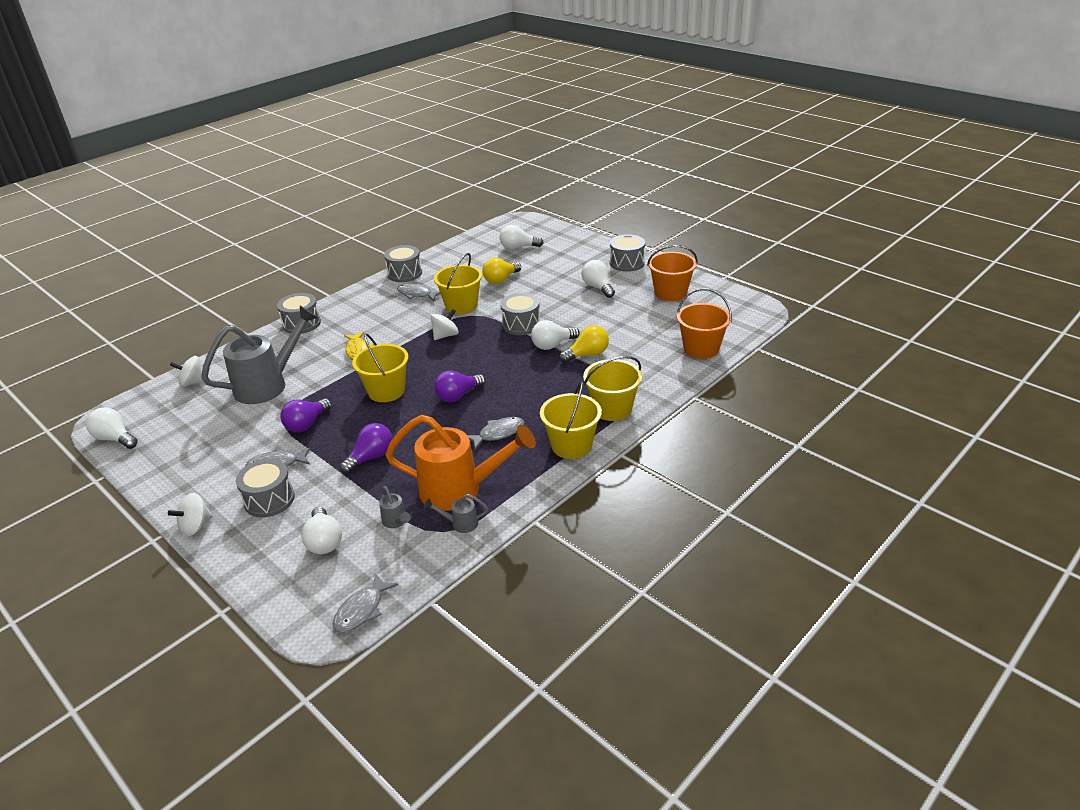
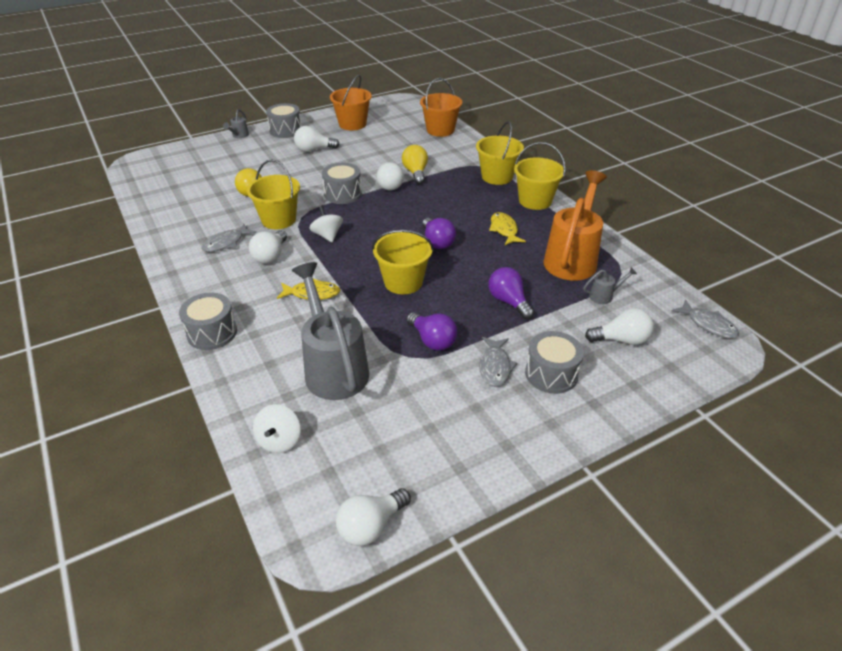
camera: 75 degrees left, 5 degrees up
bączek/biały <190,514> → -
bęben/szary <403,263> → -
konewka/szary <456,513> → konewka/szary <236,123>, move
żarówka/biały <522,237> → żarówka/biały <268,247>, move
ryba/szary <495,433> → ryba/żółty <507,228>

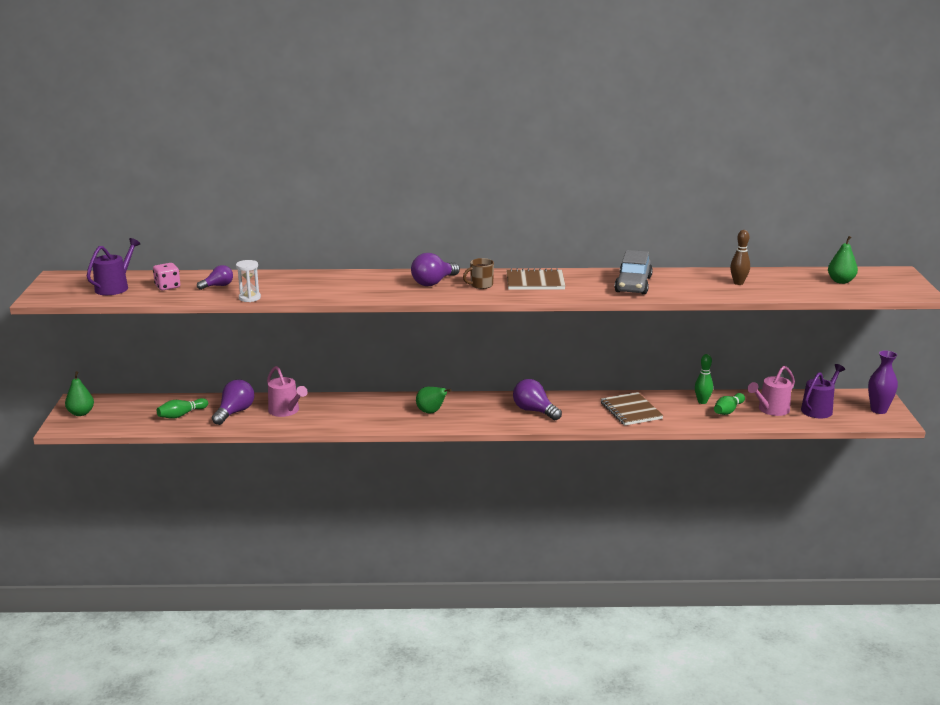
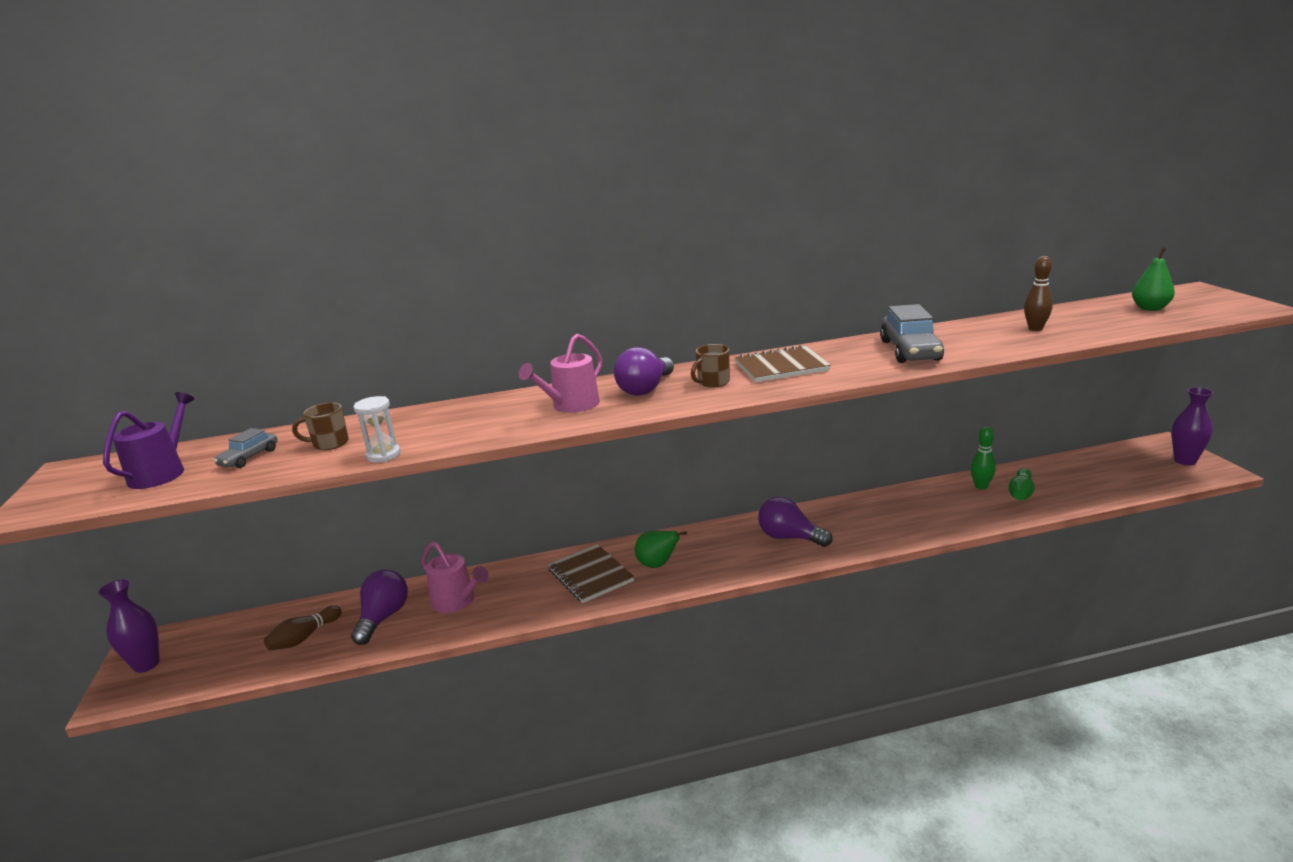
camera: 10 degrees left, 0 degrees up
konewka/fioletowy <823,391> → -
zeszyt/brązowy <632,408> → zeszyt/brązowy <591,573>, move
konewka/różowy <771,391> → konewka/różowy <560,373>, move
gruszka/zielony <79,393> → wazon/fioletowy <129,626>
kostka do gry/różowy <166,276> → samochód/szary <245,448>
żarówka/fioletowy <215,277> → kubek/brązowy <320,426>
kręgiel/zielony <182,408> → kręgiel/brązowy <303,627>

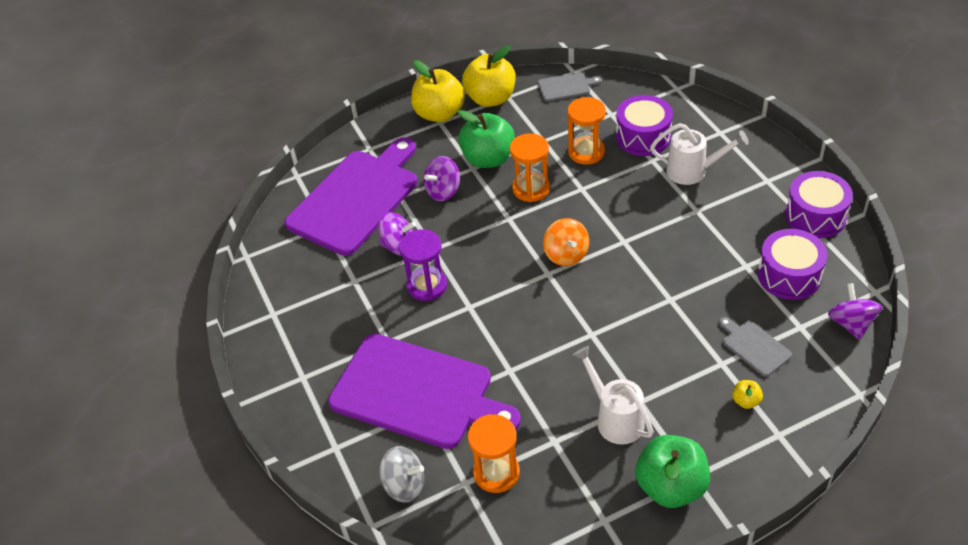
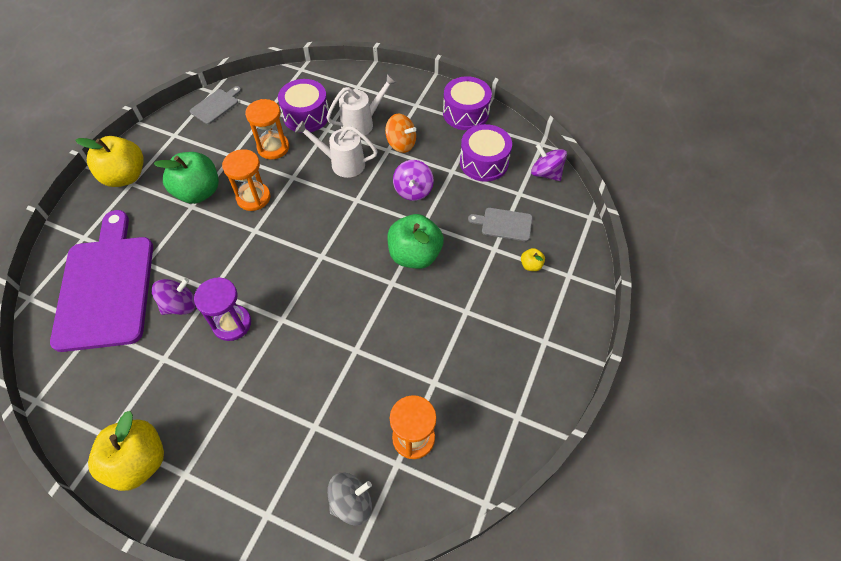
camera: 45 degrees left, 10 degrees up
deska do krojenia/fioletowy <424,391> → -
bączek/fioletowy <441,178> → bączek/fioletowy <413,180>, move
jabłko/żółty <488,76> → jabłko/żółty <126,451>, move
bączek/pomarańczowy <566,242> → bączek/pomarańczowy <400,133>, move
konewka/biały <613,395> → konewka/biały <336,149>, move
jabłko/zielony <672,471> → jabłko/zielony <415,241>, move

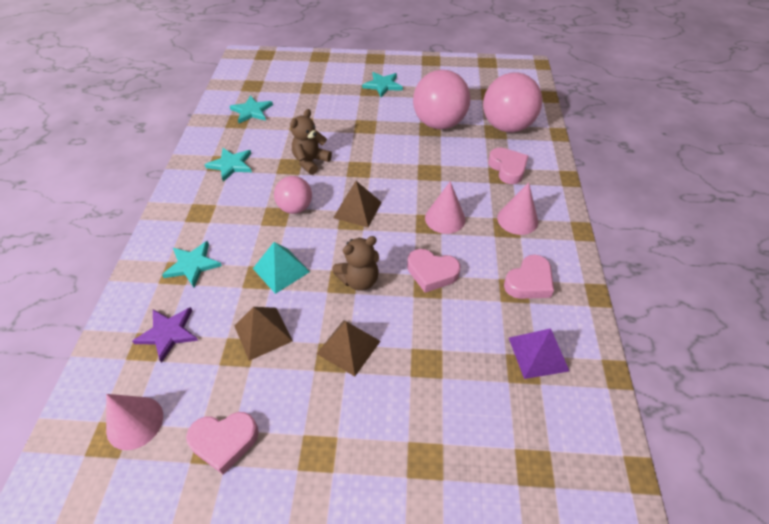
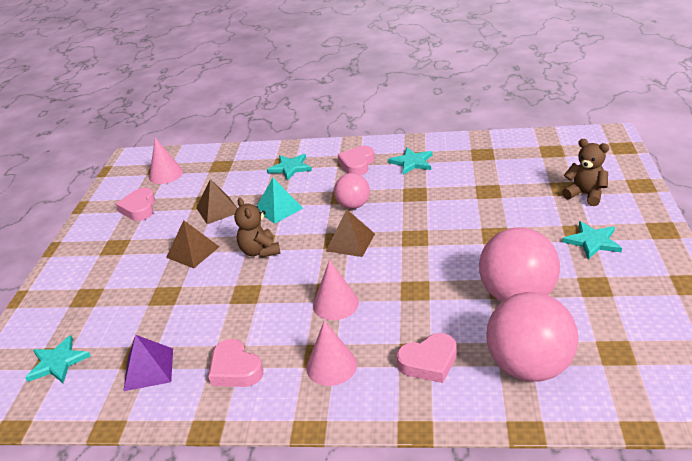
camera: 95 degrees right, 15 degrees down
gwiazda/fioletowy <165,335> → -
gwiazda/turkusowy <251,109> → gwiazda/turkusowy <58,359>, move
miś/brązowy <311,142> → miś/brązowy <585,172>, move
serce/różowy <434,271> → serce/różowy <356,160>, move

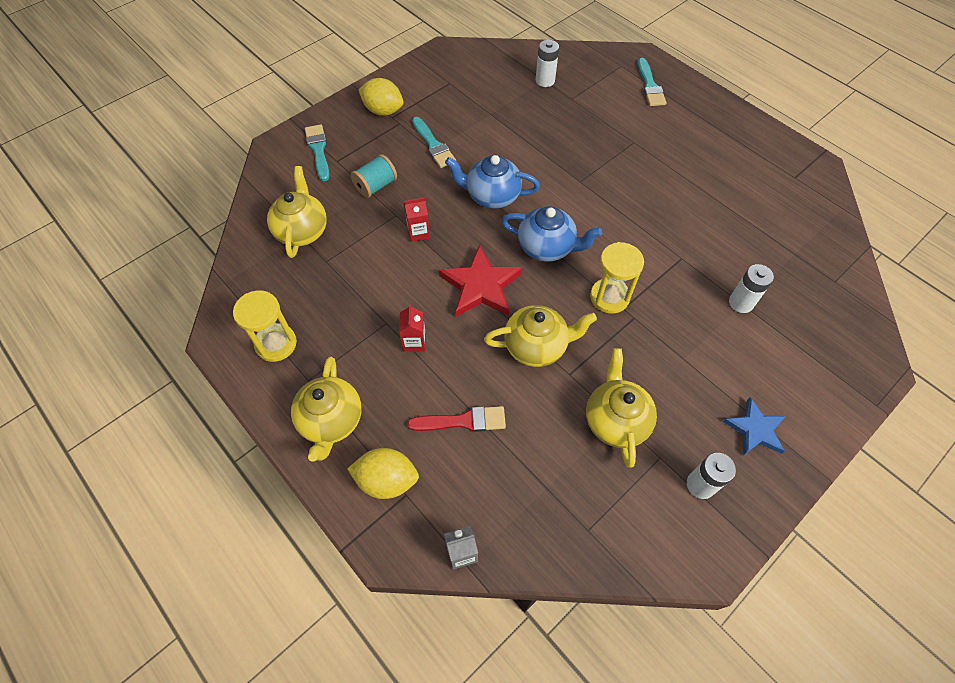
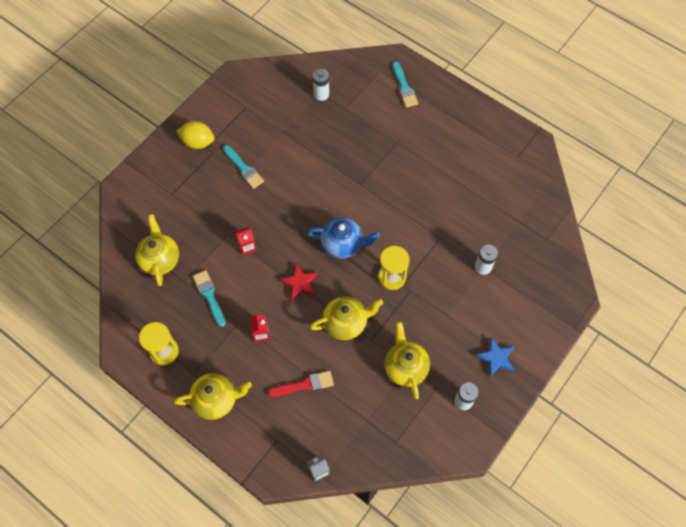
camera: 10 degrees left, 5 degrees up
cytryna/żółty <383,473> → -
szpulka/turkusowy <374,176> → -
imbryk/niebieski <492,182> → -
pędzel/turkusowy <317,152> → pędzel/turkusowy <209,298>, move
imbryk/żółty <326,409> → imbryk/żółty <213,396>, 90 degrees counterclockwise
gwiazda/czerwony <480,281> → gwiazda/czerwony <299,282>, x0.65

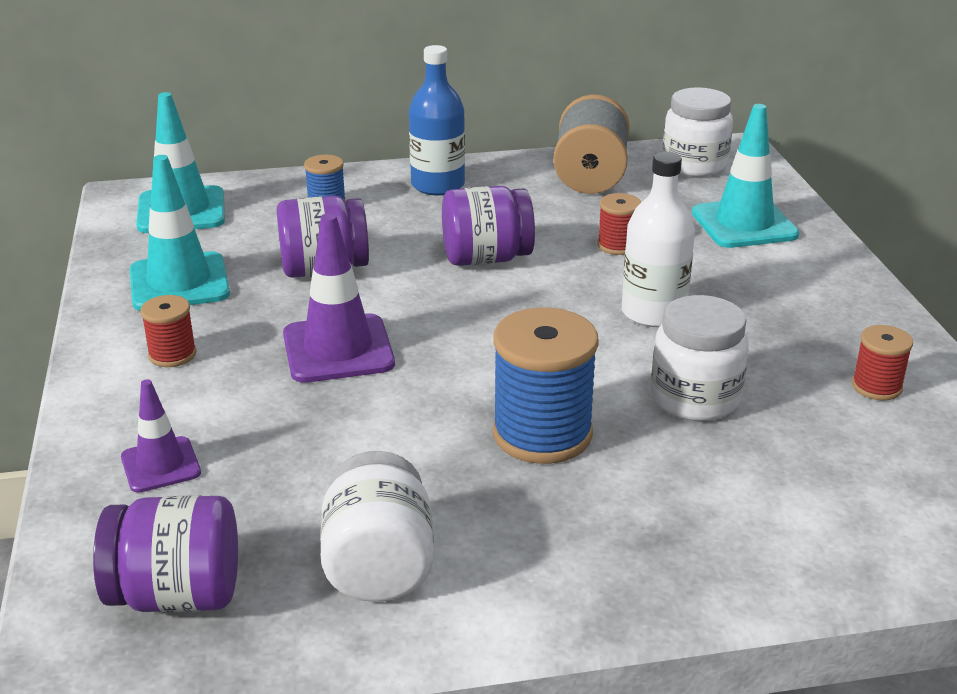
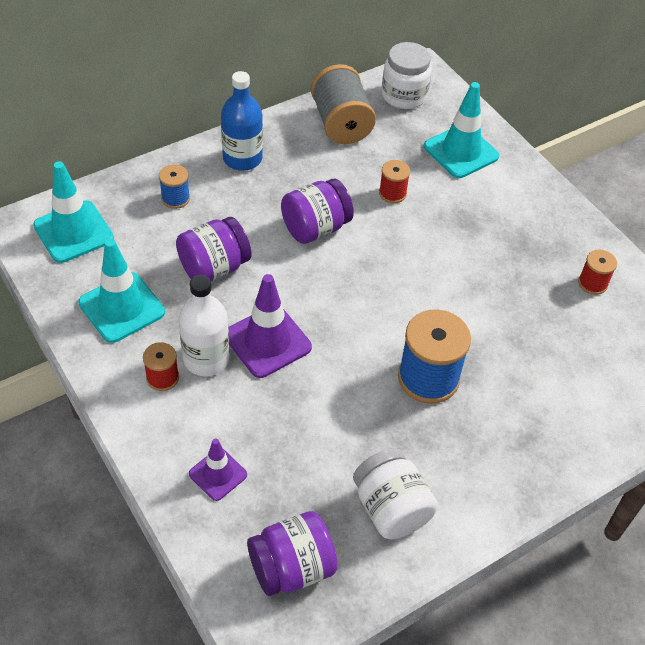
camera: 25 degrees left, 20 degrees up
słoik/biały <700,358> → -
butelka/biały <658,239> → butelka/biały <204,325>, move

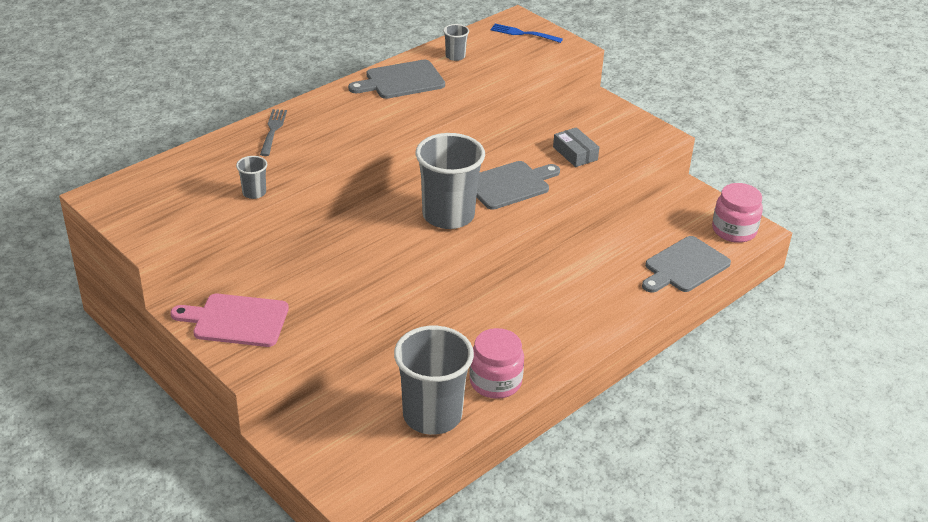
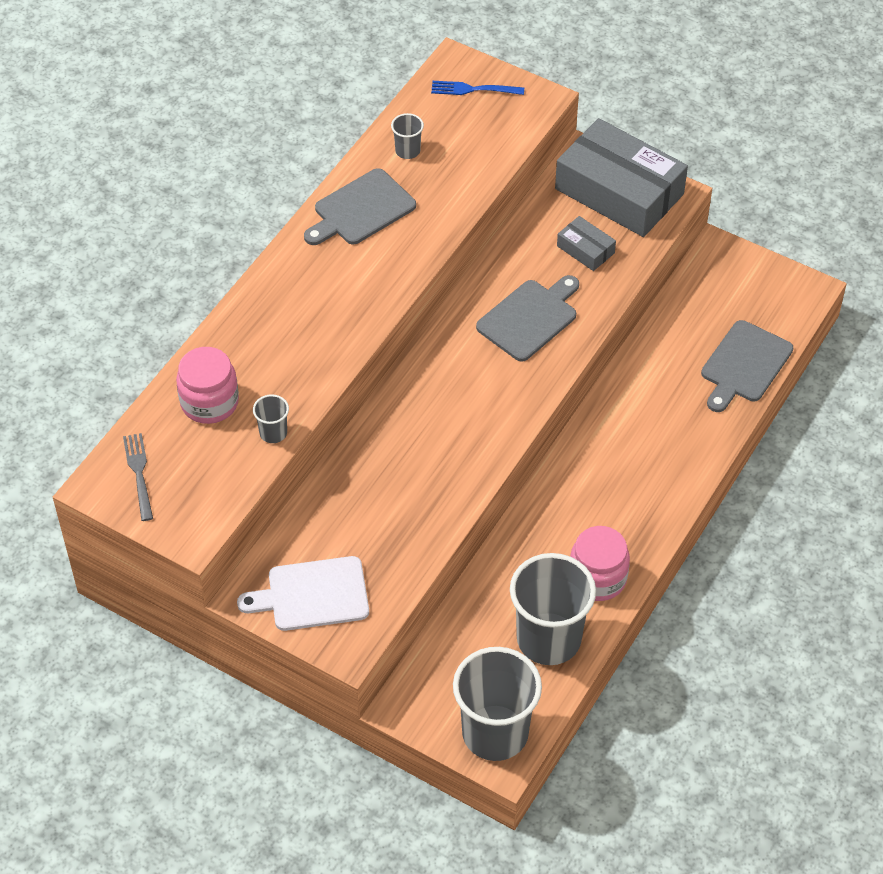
camera: 15 degrees left, 15 degrees up
- → pudełko/szary <621,177>
widelec/szary <273,132> → widelec/szary <138,477>, move
szklanka/szary <450,181> → szklanka/szary <497,704>, move
słoik/różowy <737,213> → słoik/różowy <207,385>, move
deska do krojenia/różowy <230,320> → deska do krojenia/biały <303,593>

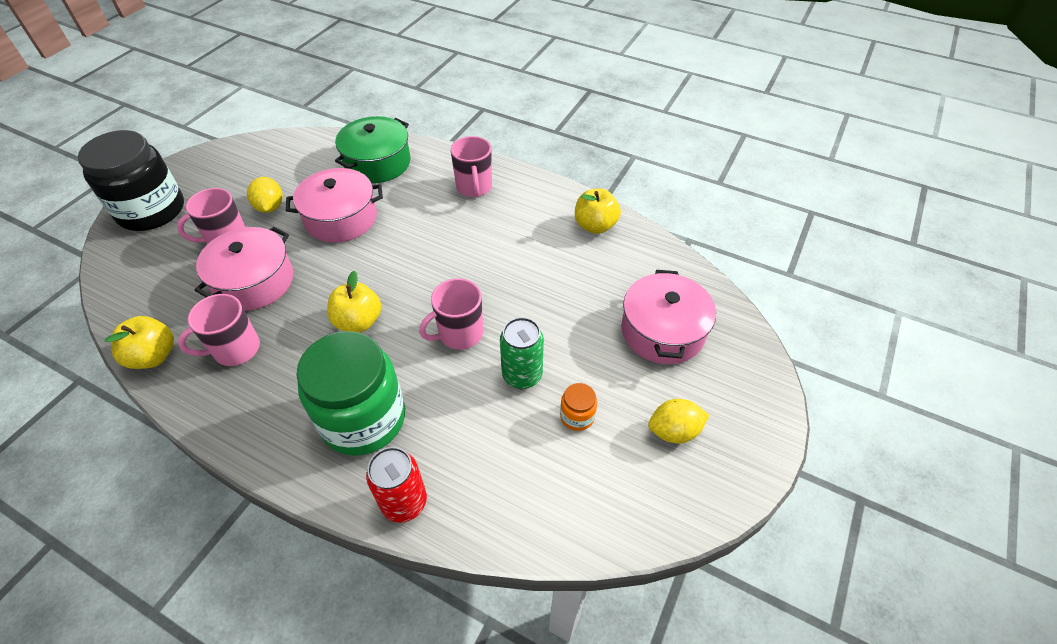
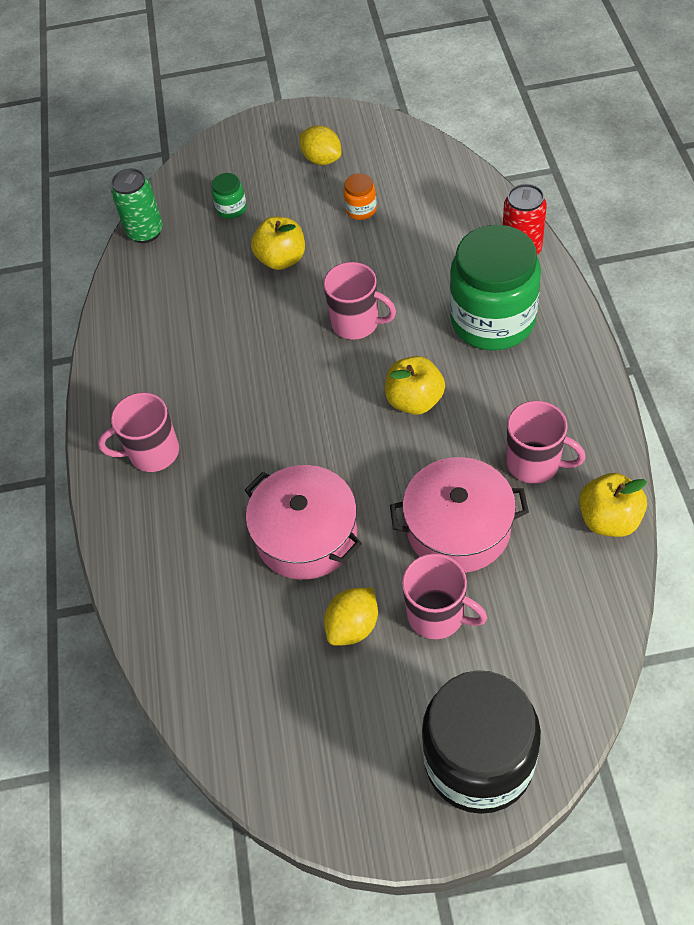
camera: 120 degrees left, 5 degrees up
garnek/zielony <373,149> → -
puszka/zielony <522,353> → puszka/zielony <137,205>, move
jabłko/żółty <598,211> → jabłko/żółty <278,243>, move
garnek/różowy <668,317> → słoik/zielony <229,196>
kubek/różowy <471,166> → kubek/różowy <138,432>, 150 degrees counterclockwise

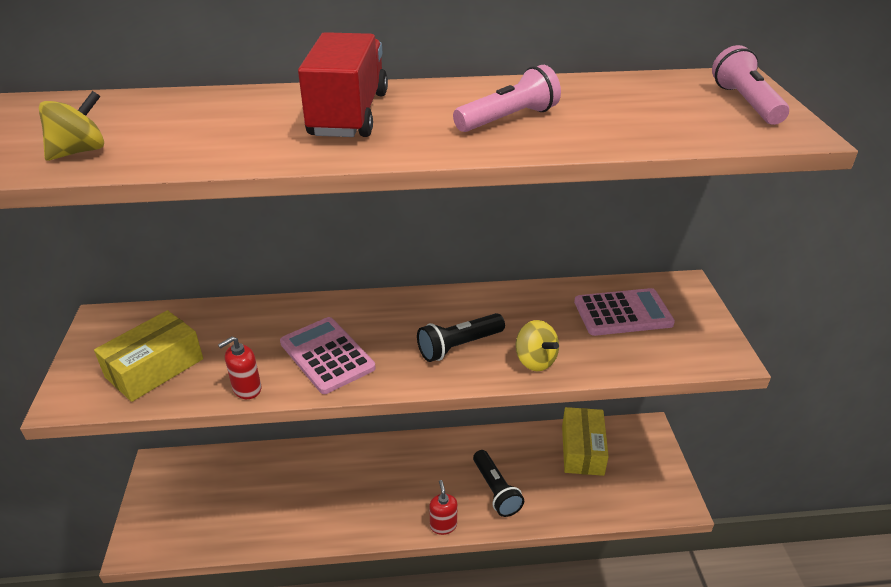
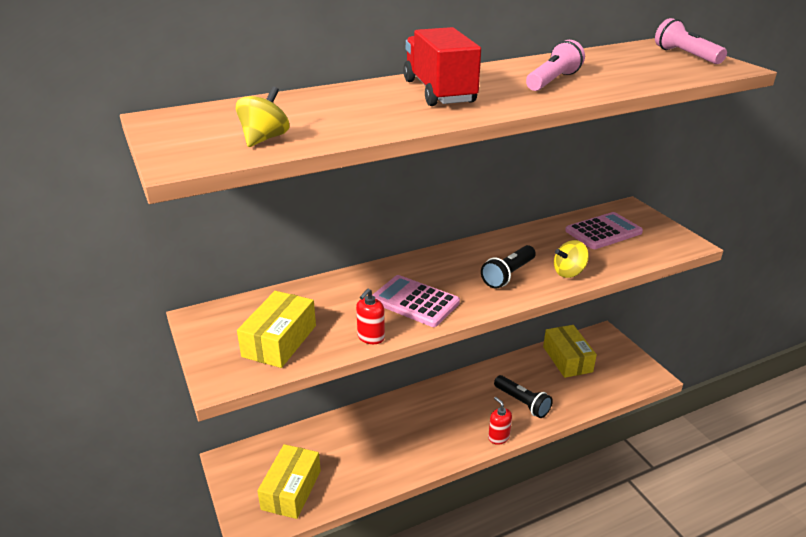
camera: 20 degrees left, 5 degrees down
- → pudełko/żółty <289,481>
bączek/żółty <537,345> → bączek/żółty <571,259>, 120 degrees clockwise

